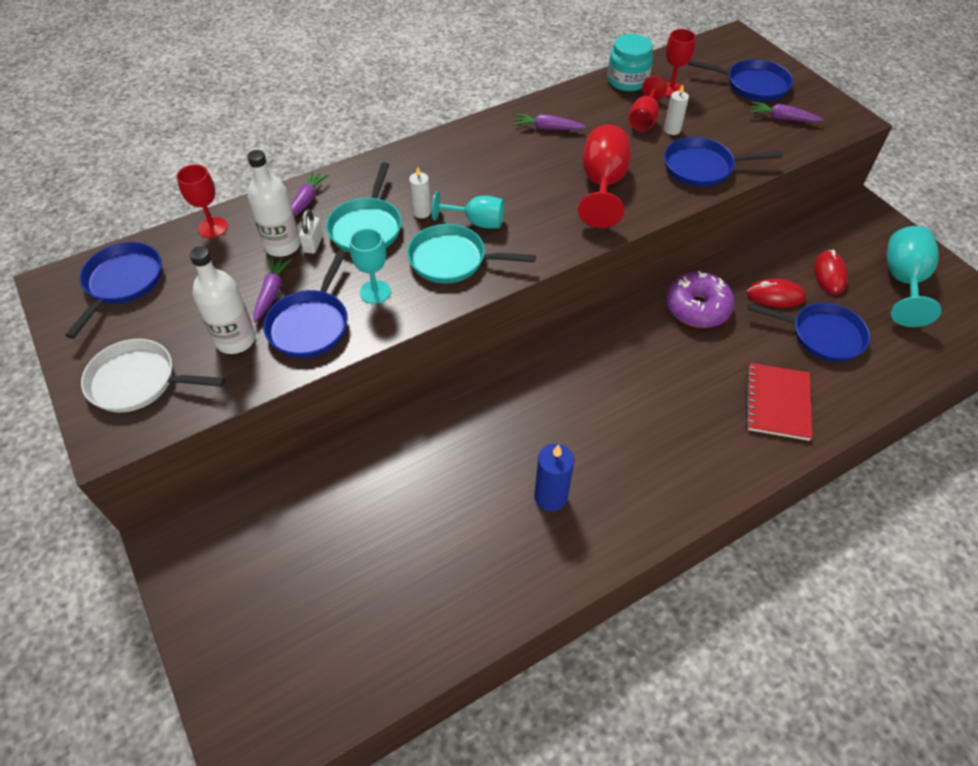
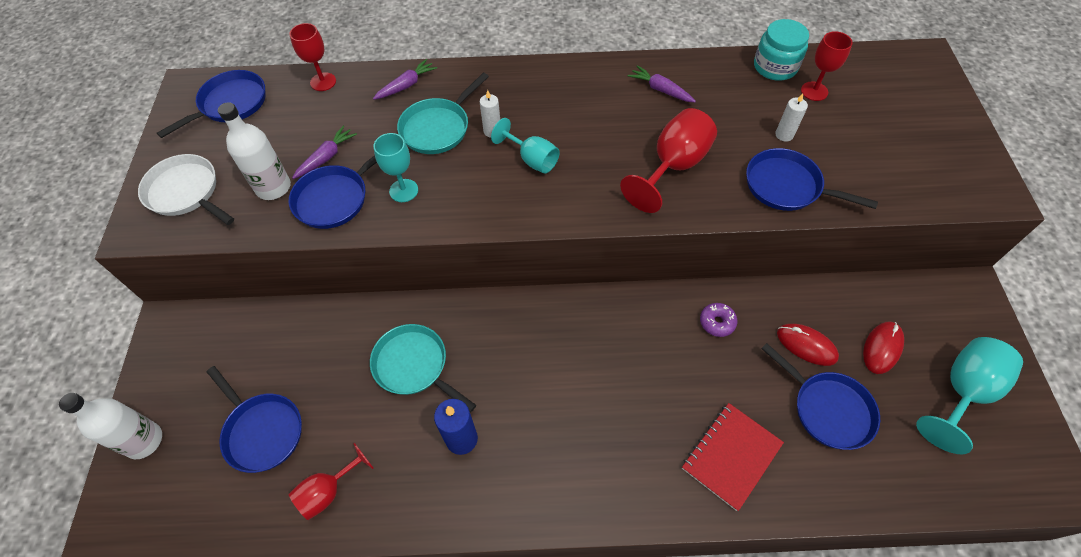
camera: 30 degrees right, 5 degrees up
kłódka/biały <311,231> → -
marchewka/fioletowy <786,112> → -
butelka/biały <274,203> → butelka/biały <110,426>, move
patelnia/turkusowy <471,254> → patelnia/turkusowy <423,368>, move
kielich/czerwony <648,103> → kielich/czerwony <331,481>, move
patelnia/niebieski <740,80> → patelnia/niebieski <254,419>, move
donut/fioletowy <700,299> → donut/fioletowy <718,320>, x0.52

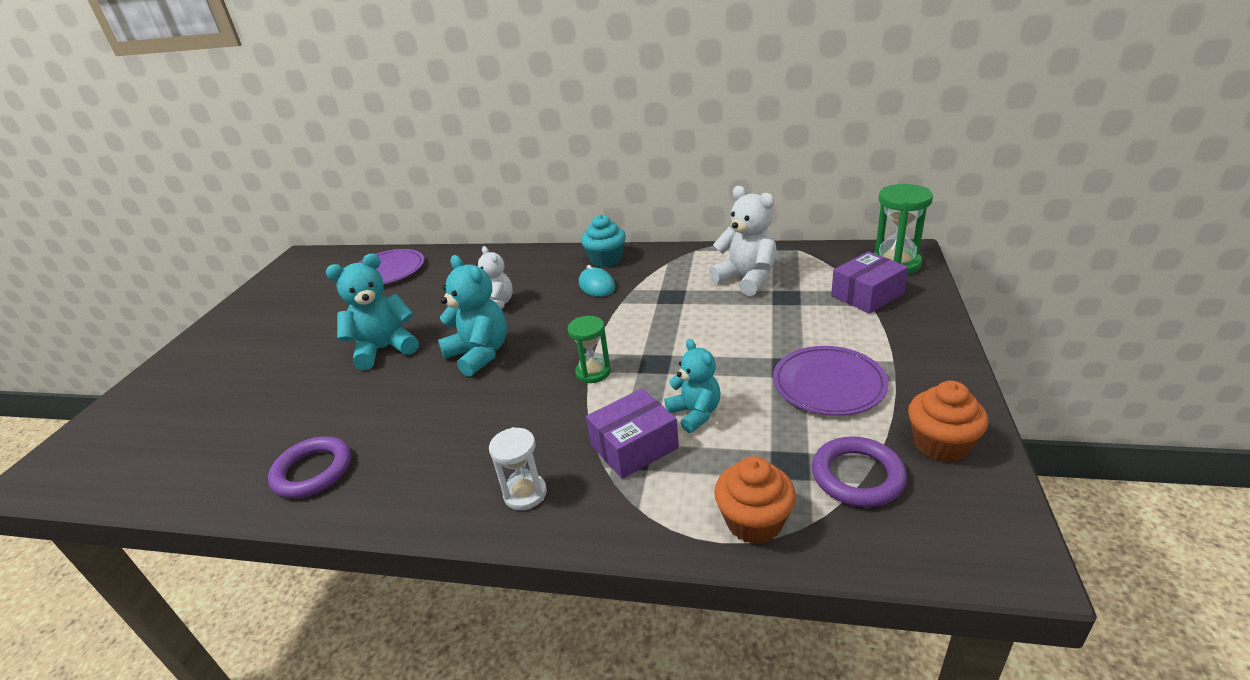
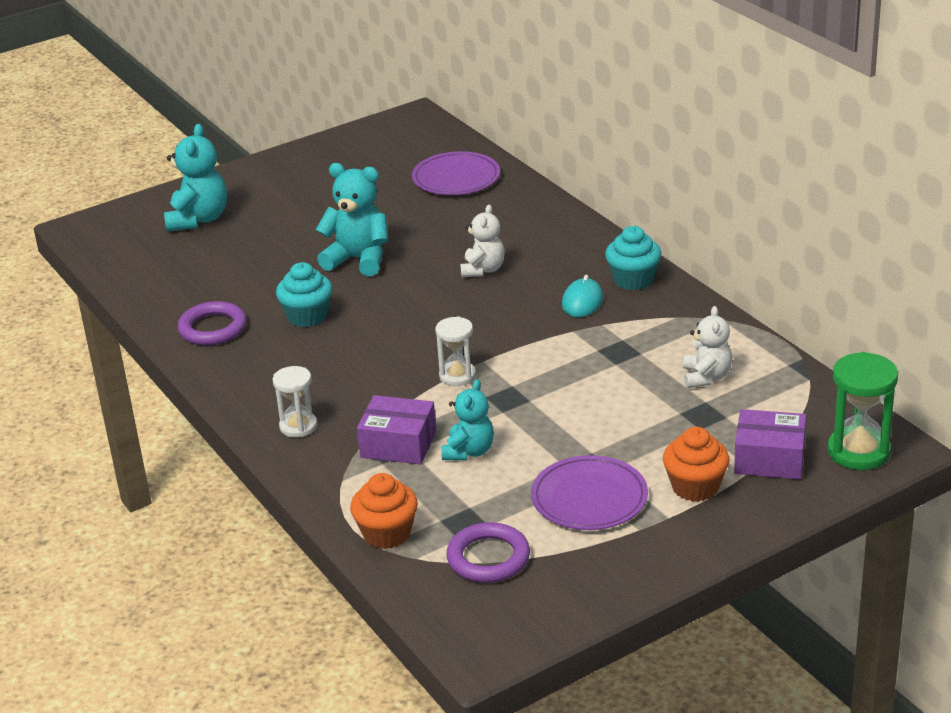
camera: 45 degrees right, 0 degrees up
- → muffinka/turkusowy <304,294>
miś/turkusowy <472,316> → miś/turkusowy <195,178>, move
muffinka/pomarańczowy <948,421> → muffinka/pomarańczowy <696,464>, move
klepsydra/zielony <589,349> → klepsydra/biały <455,351>
miś/biały <743,241> → miś/biały <707,347>, x0.66

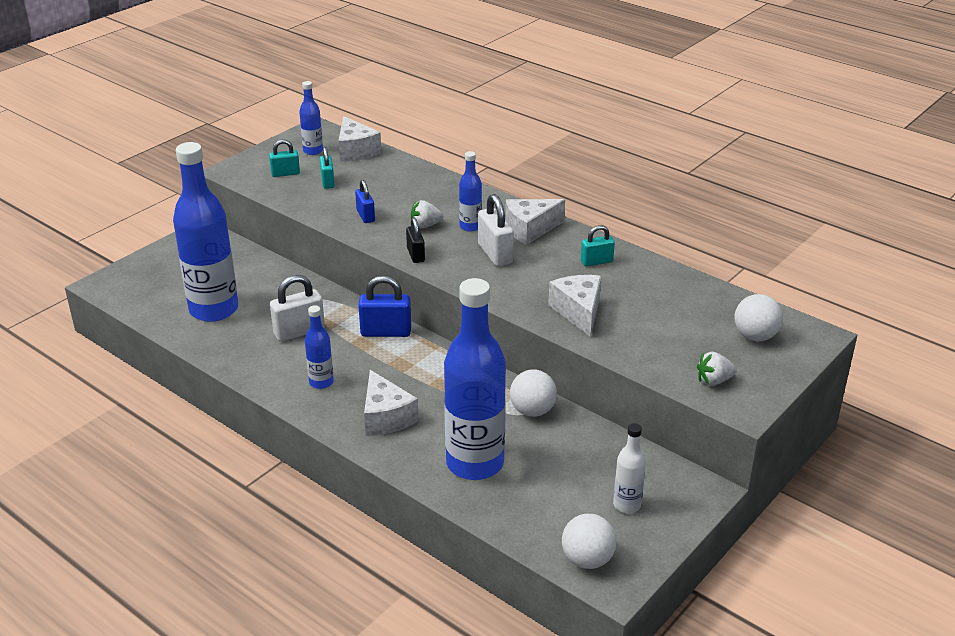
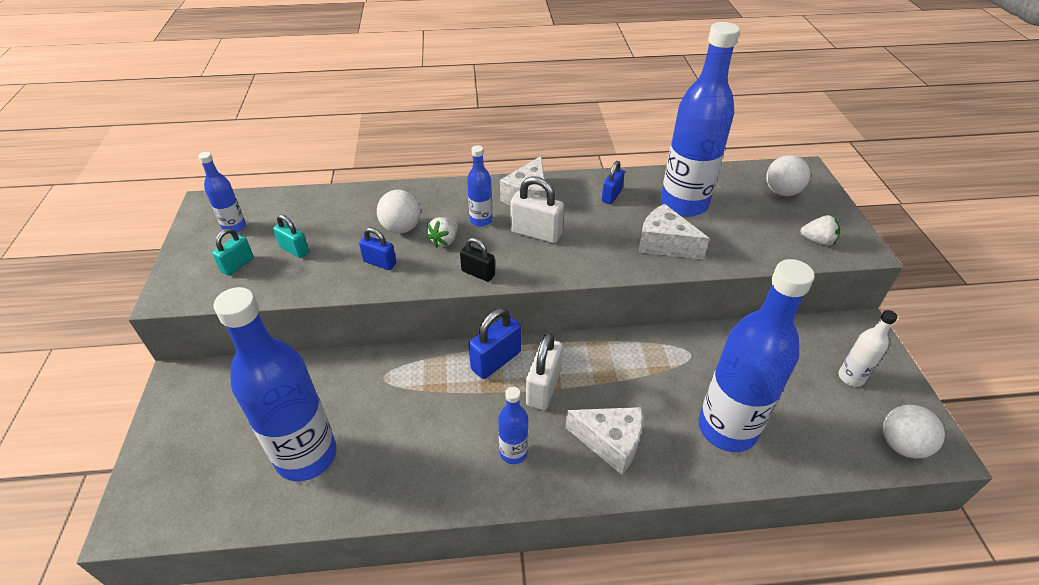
camera: 45 degrees left, 10 degrees up
ser/biały <360,139> → -
- → butelka/niebieski <700,119>
kłódka/biały <297,308> → kłódka/biały <544,371>, move
piłka/biały <533,393> → piłka/biały <399,211>, move
kłódka/turkusowy <598,246> → kłódka/niebieski <613,182>
truskawka/biały <717,369> → truskawka/biały <820,230>, 105 degrees counterclockwise

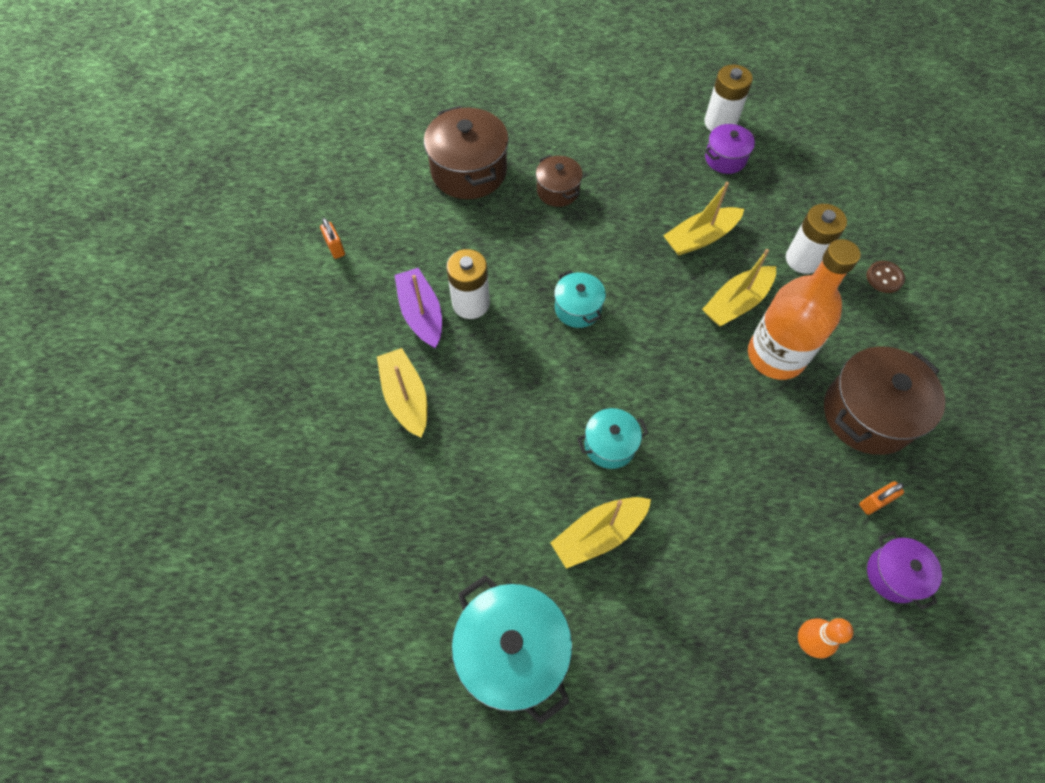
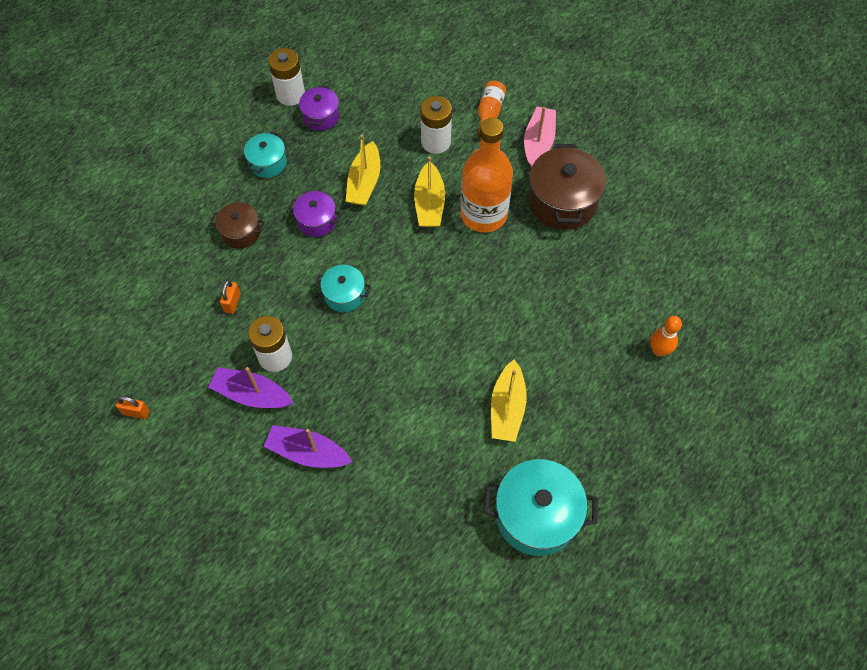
camera: 50 degrees left, 0 degrees up
garnek/brązowy <466,152> → -
- → łódka/różowy <540,137>
garnek/turkusowy <612,438> → garnek/turkusowy <265,154>, move
kłódka/pomarańczowy <881,498> → kłódka/pomarańczowy <230,297>, move
garnek/fioletowy <904,570> → garnek/fioletowy <314,214>, move
guzik/brązowy <885,277> → butelka/pomarańczowy <491,109>
łódka/żółty <402,393> → łódka/fioletowy <307,446>

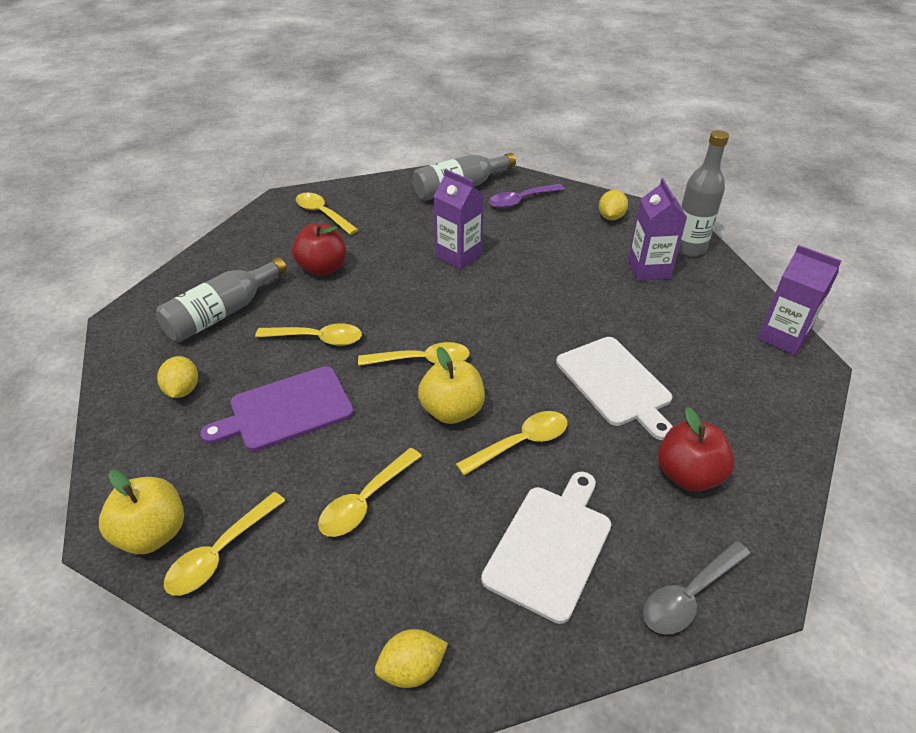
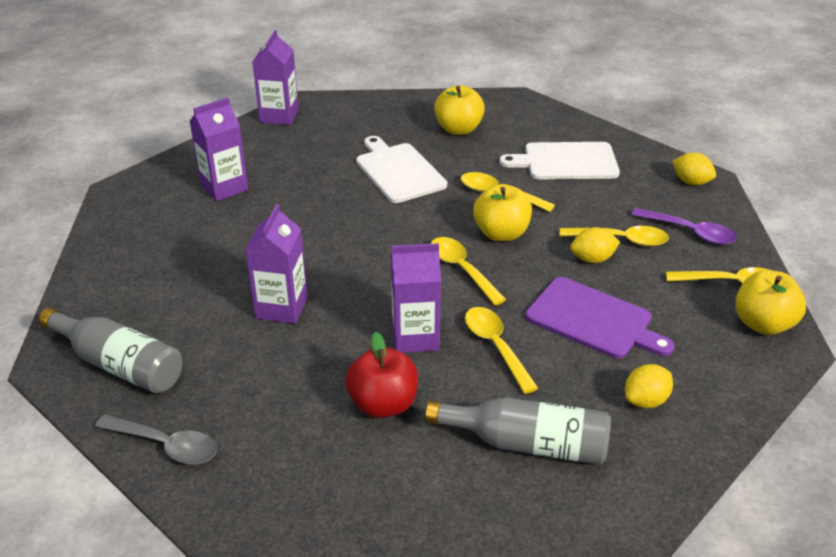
camera: 120 degrees left, 5 degrees down
łyżka/żółty <327,213> → -
butelka/szary <703,193> → -
- → karton mleka/fioletowy <416,298>
łyżka/fioletowy <527,196> → łyżka/fioletowy <684,226>, move
cytryna/żółty <613,205> → cytryna/żółty <595,245>, move
łyżka/szary <696,587> → łyżka/szary <156,439>, move
jabłko/czerwony <696,449> → jabłko/żółty <459,110>
deska do krojenia/biały <614,388> → deska do krojenia/biały <401,169>, 60 degrees counterclockwise

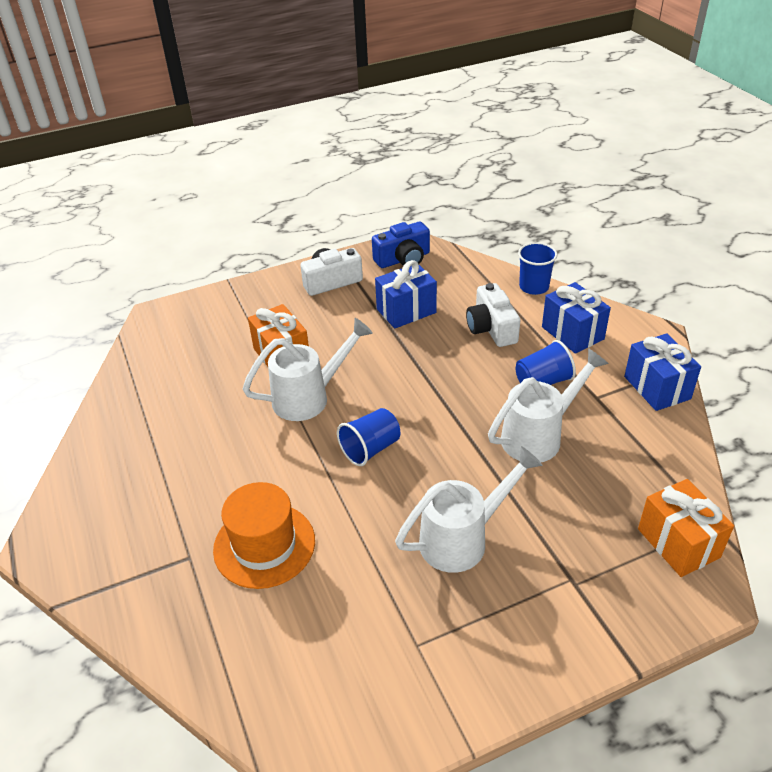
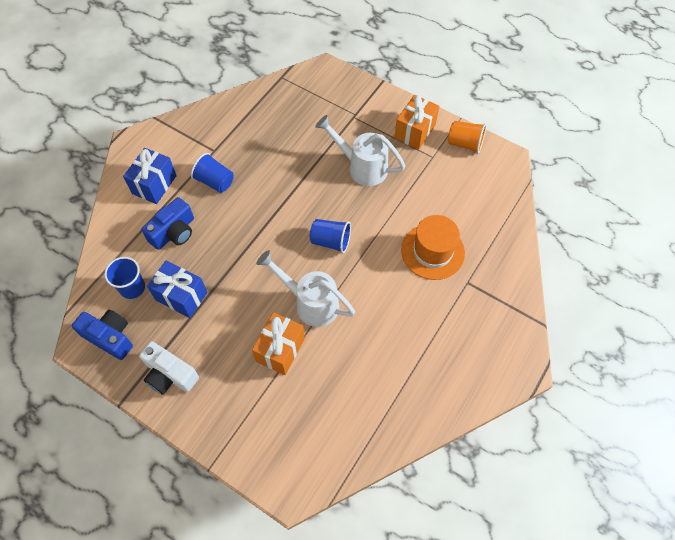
camera: 125 degrees left, 20 degrees up
konewka/biały <548,405> → -
prezent/niebieski <662,372> → -
- → szklanka/pomarańczowy <467,137>
szklanka/niebieski <538,268> → szklanka/niebieski <124,278>, move
prezent/pomarańczowy <686,528> → prezent/pomarańczowy <416,122>, move
aparat fotograficzny/biały <493,315> → aparat fotograficzny/niebieski <167,223>

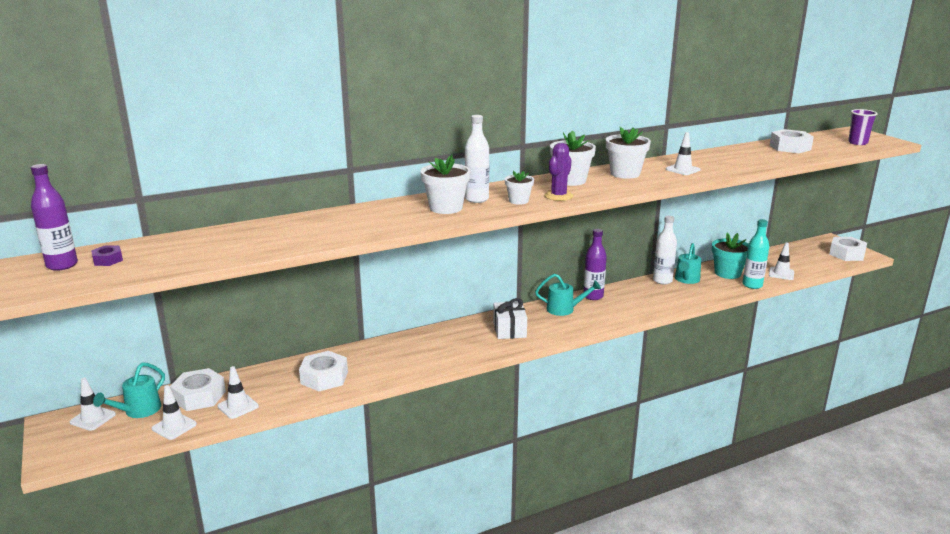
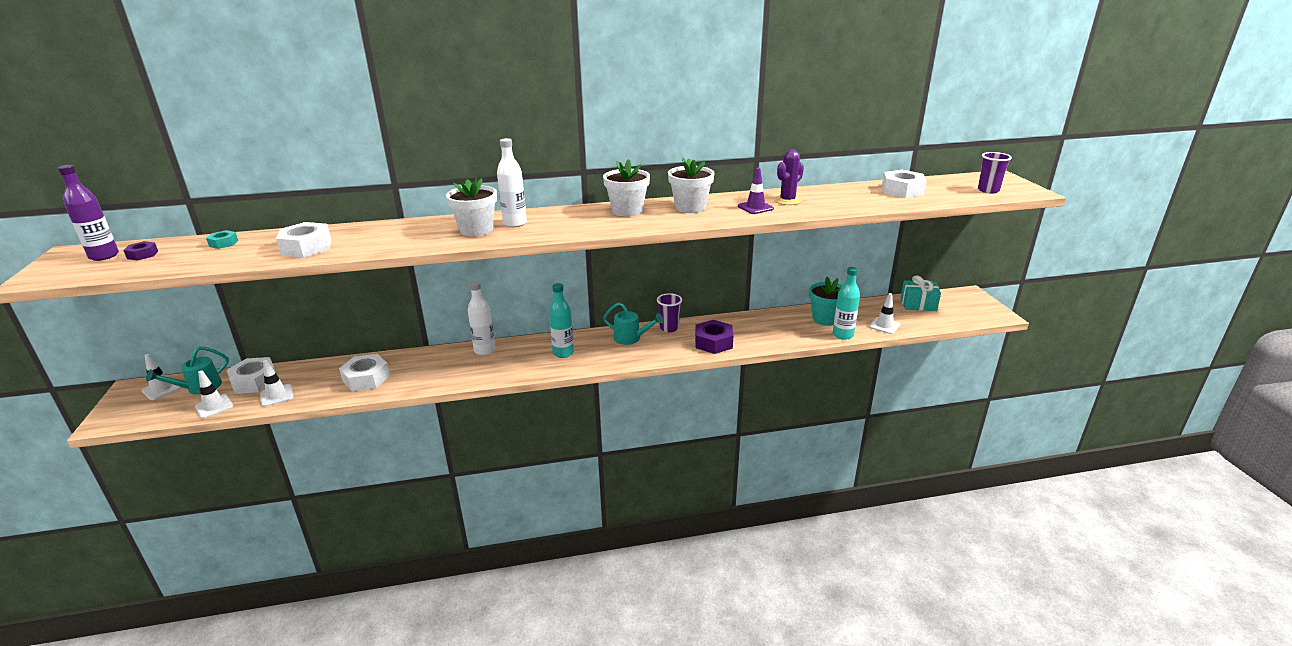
camera: 15 degrees right, 5 degrees up
doniczka/biały <519,188> → -
konewka/turkusowy <688,263> → -
- → nakrętka/turkusowy <222,239>
- → nakrętka/fioletowy <714,337>
- → prezent/turkusowy <921,293>
kaktus/fioletowy <558,172> → kaktus/fioletowy <789,177>, move
butelka/biały <665,250> → butelka/biały <481,318>, move
nakrętka/biały <848,249> → nakrętka/biały <304,240>, move
prezent/biały <510,318> → butelka/turkusowy <561,320>
butelka/fioletowy <595,264> → szklanka/fioletowy <669,312>
pachołek/biały <683,153> → pachołek/fioletowy <756,191>

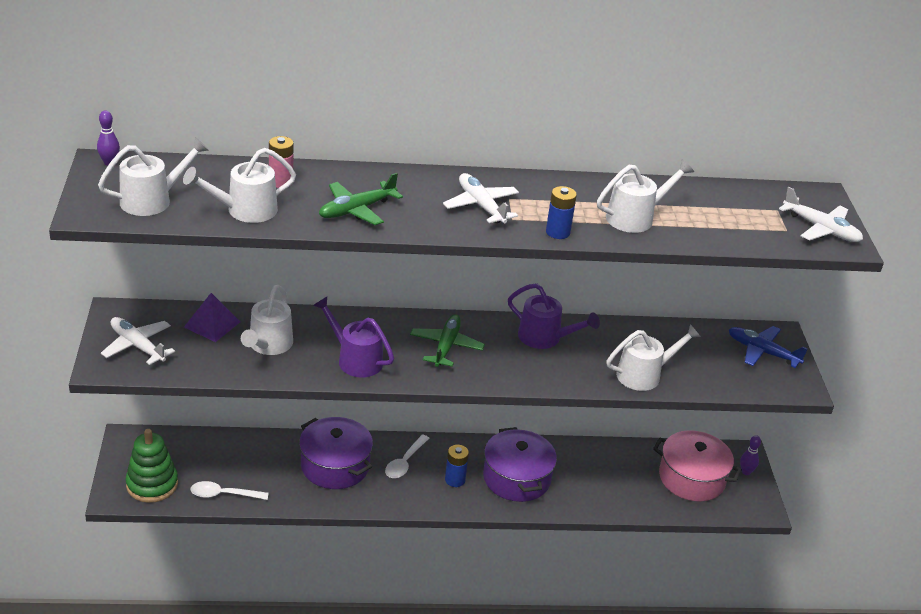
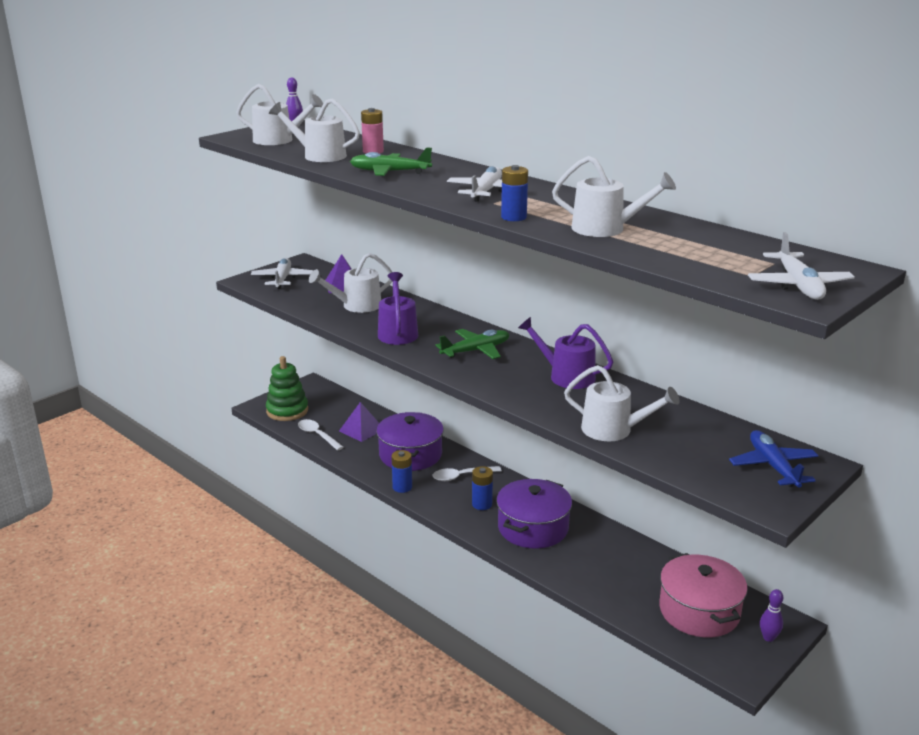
camera: 50 degrees right, 10 degrees down
- → piramida/fioletowy <359,422>
- → bateria/niebieski <401,471>
konewka/fioletowy <554,316> → konewka/fioletowy <565,353>, 135 degrees clockwise

